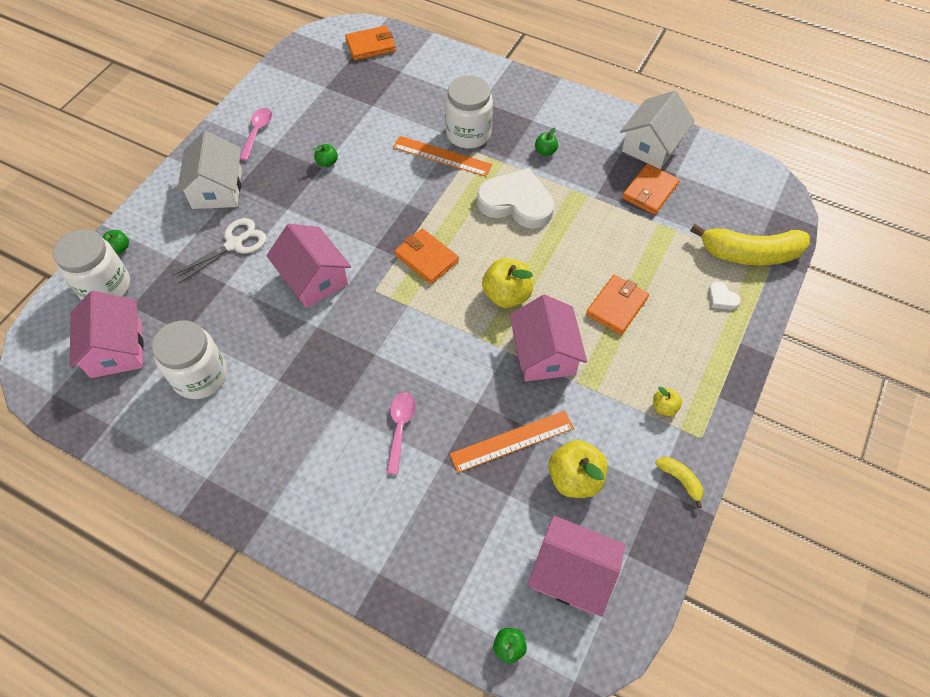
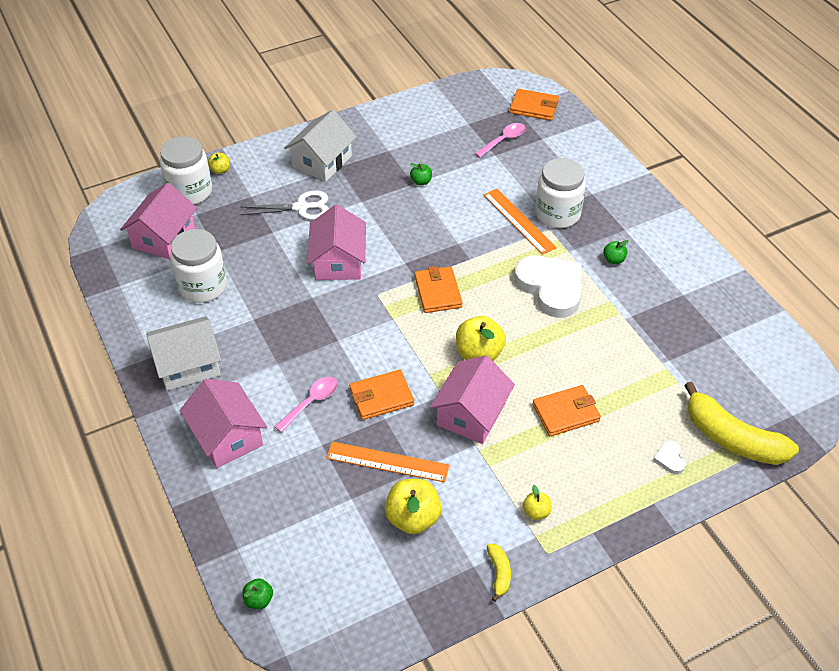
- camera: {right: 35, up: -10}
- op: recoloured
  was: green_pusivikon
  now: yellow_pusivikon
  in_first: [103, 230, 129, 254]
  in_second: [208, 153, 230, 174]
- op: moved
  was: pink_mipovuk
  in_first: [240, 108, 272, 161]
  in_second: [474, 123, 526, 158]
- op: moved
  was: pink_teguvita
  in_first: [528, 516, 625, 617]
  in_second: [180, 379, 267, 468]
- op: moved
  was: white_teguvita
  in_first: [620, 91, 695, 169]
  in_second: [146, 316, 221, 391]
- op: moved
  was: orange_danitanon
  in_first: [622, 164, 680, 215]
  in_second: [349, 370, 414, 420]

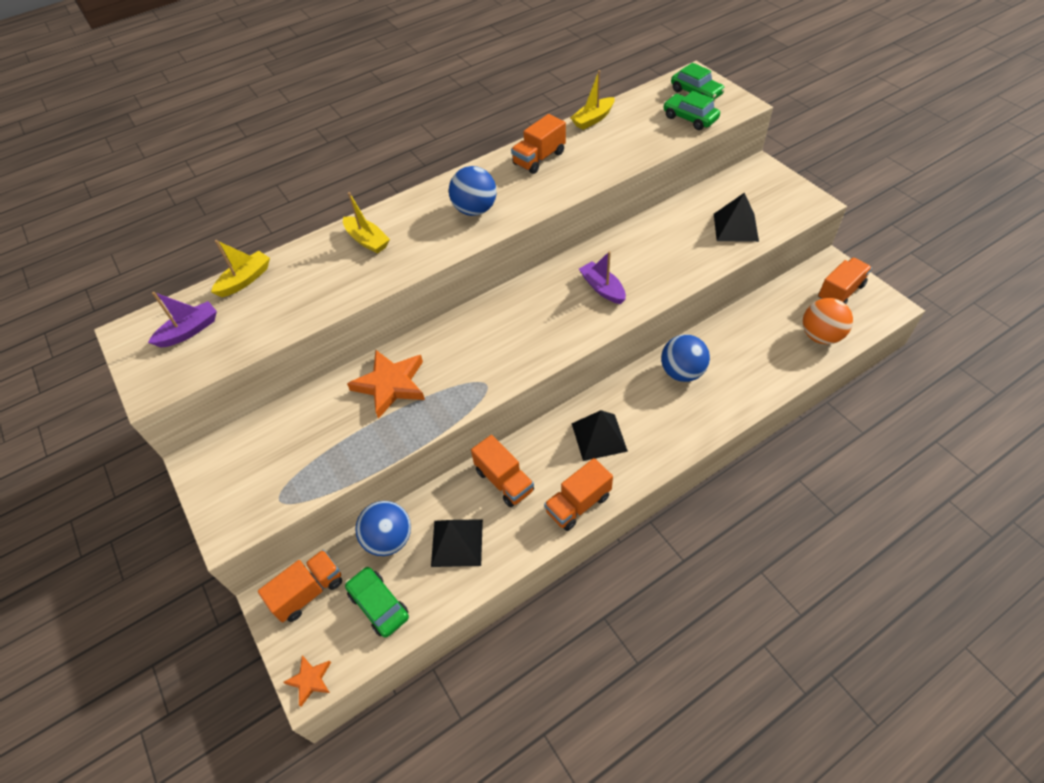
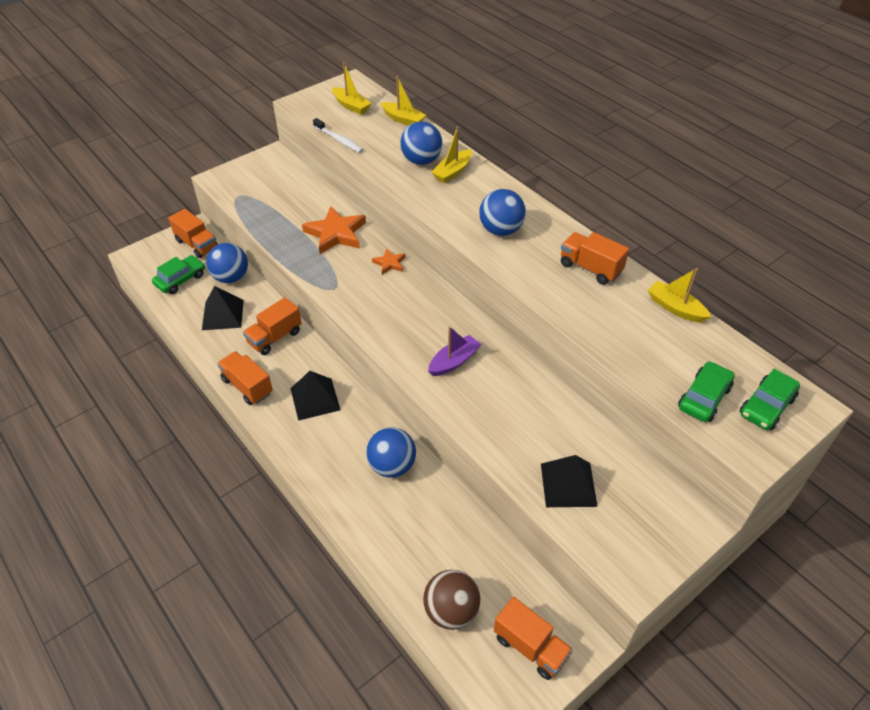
- camera: {right: 80, up: -5}
- op: recoloured
  was: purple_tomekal
  now: yellow_tomekal
  in_first: [148, 292, 217, 348]
  in_second: [332, 63, 372, 115]
- op: moved
  was: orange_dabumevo
  in_first: [283, 656, 331, 707]
  in_second: [372, 248, 406, 275]
- op: recoloured
  was: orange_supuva
  now: brown_supuva
  in_first: [803, 298, 853, 344]
  in_second: [423, 570, 481, 630]
- op: added
  now: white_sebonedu
  in_second: [313, 118, 363, 153]
- op: added
  now: blue_supuva
  in_second: [401, 121, 442, 165]

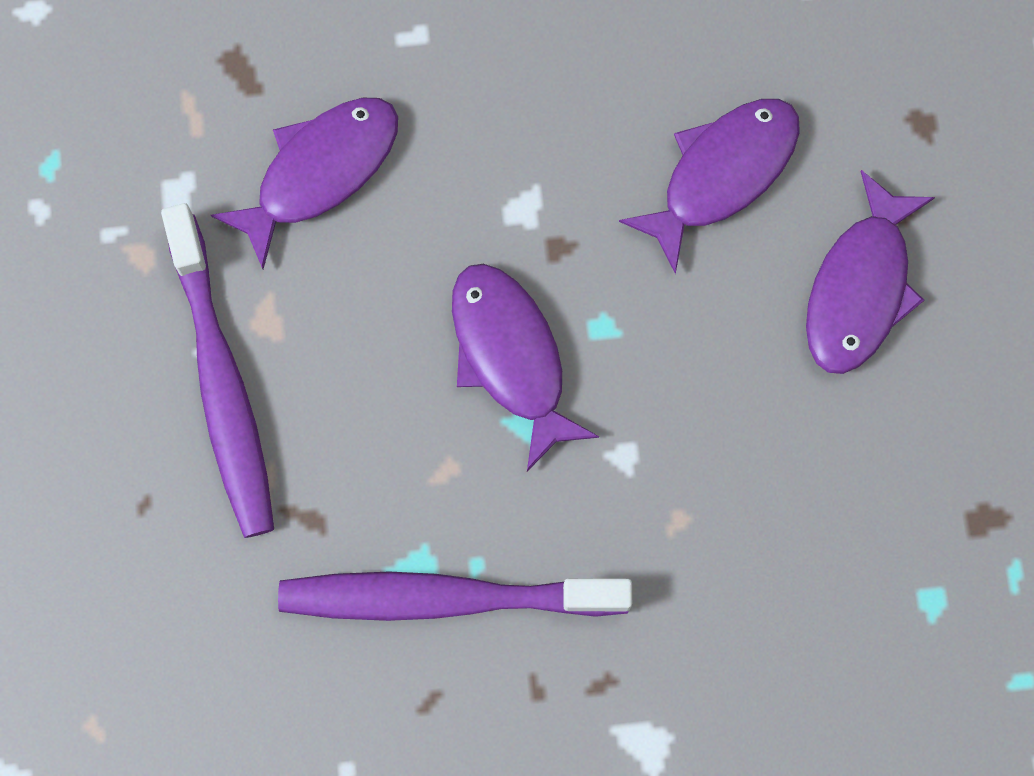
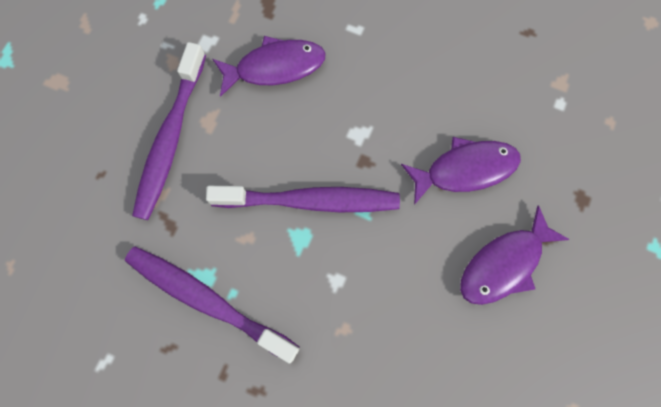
- camera: {right: 30, up: 0}
- op: replaced
  was: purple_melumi
  now: purple_sebonedu
  in_first: [452, 264, 599, 471]
  in_second: [206, 186, 400, 212]

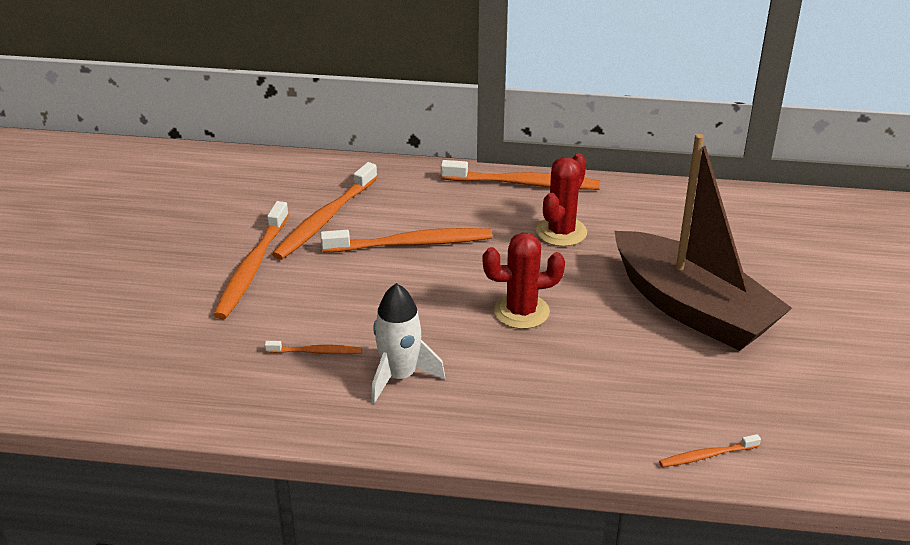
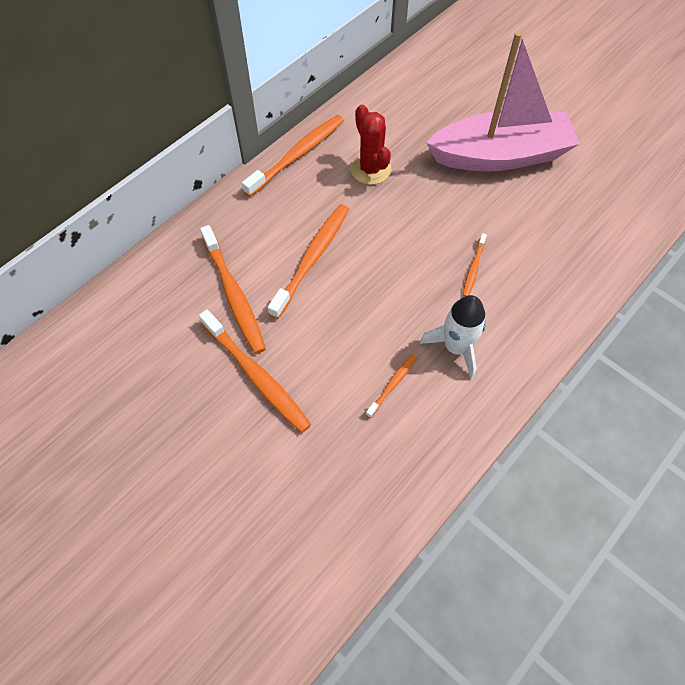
- camera: {right: -55, up: 25}
- op: removed
  was: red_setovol
  in_first: [483, 232, 565, 329]
- op: recoloured
  was: brown_tomekal
  now: pink_tomekal
  in_first: [615, 134, 792, 351]
  in_second: [426, 31, 580, 171]
- op: moved
  was: orange_sebonedu
  in_first: [659, 434, 761, 467]
  in_second: [463, 233, 487, 297]

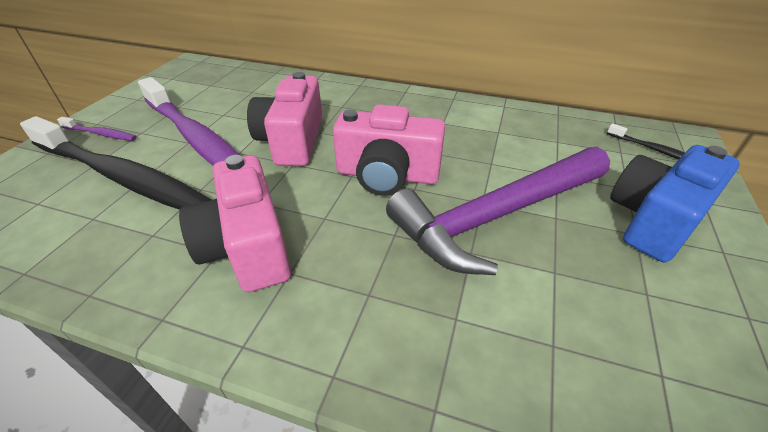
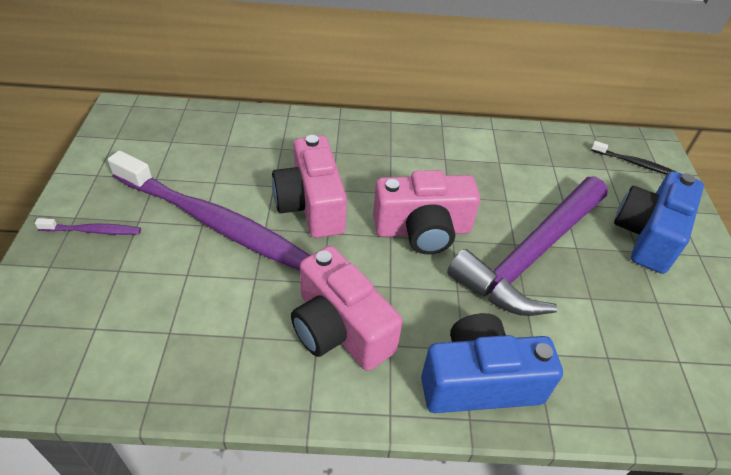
- camera: {right: -20, up: 5}
- op: removed
  was: black_sebonedu
  in_first: [20, 116, 211, 210]
- op: added
  now: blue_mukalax
  in_second: [421, 313, 563, 413]

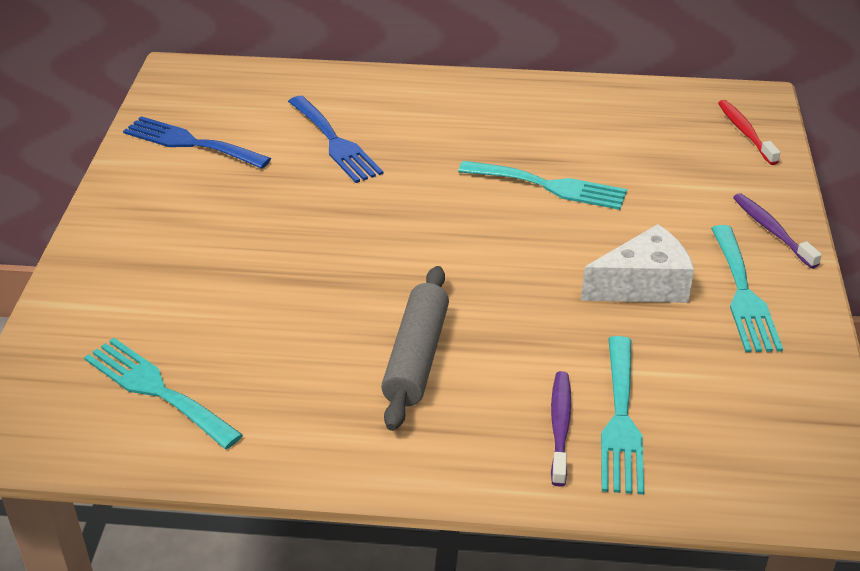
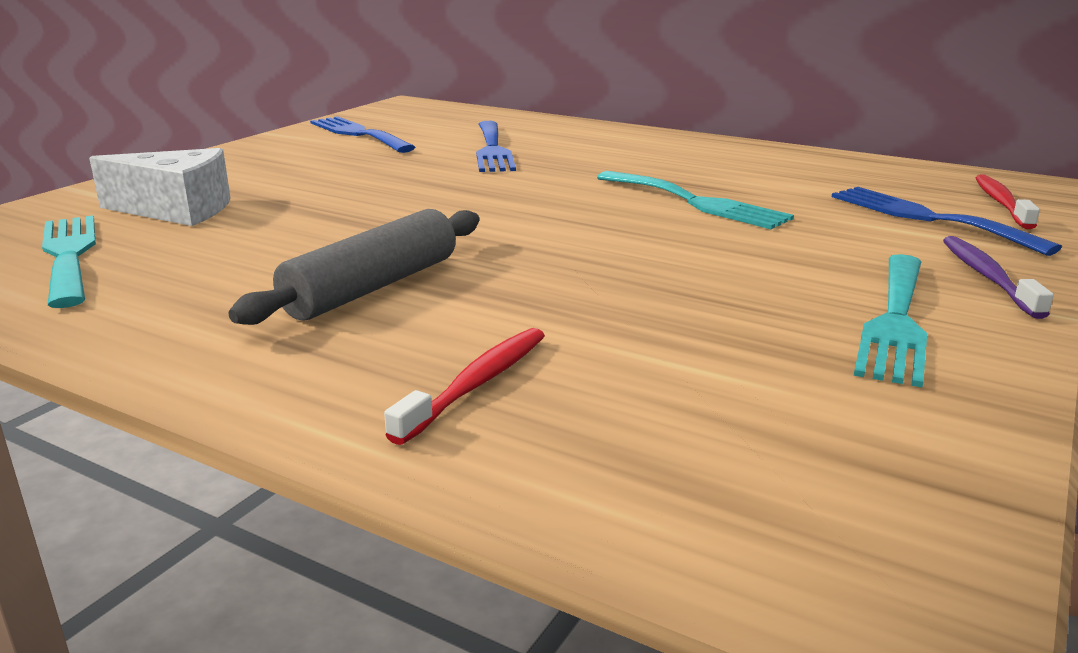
- camera: {right: 25, up: -15}
- op: recoloured
  was: purple_sebonedu
  now: red_sebonedu
  in_first: [551, 371, 571, 487]
  in_second: [384, 328, 545, 445]
- op: moved
  was: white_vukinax
  in_first: [581, 224, 694, 303]
  in_second: [89, 148, 231, 226]
- op: removed
  was: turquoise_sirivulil
  in_first: [601, 336, 644, 495]
- op: added
  now: blue_sirivulil
  in_second: [832, 187, 1062, 256]

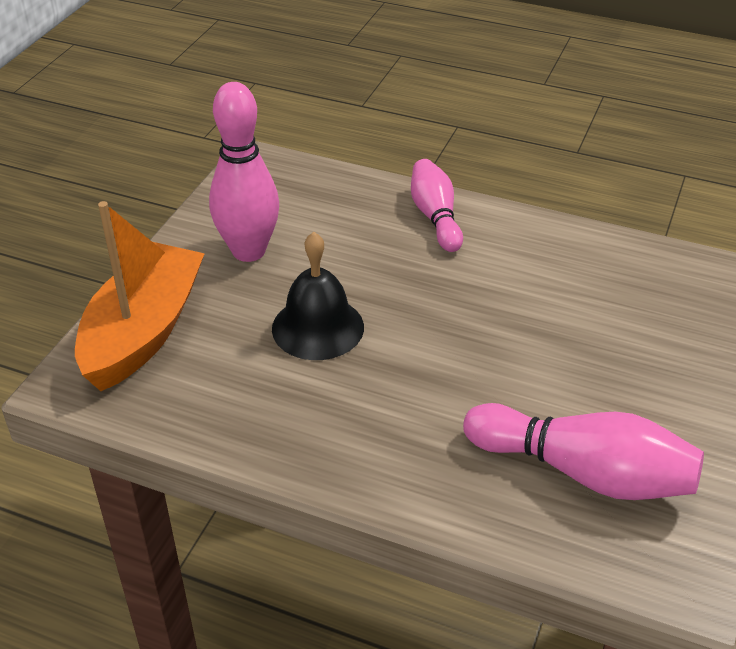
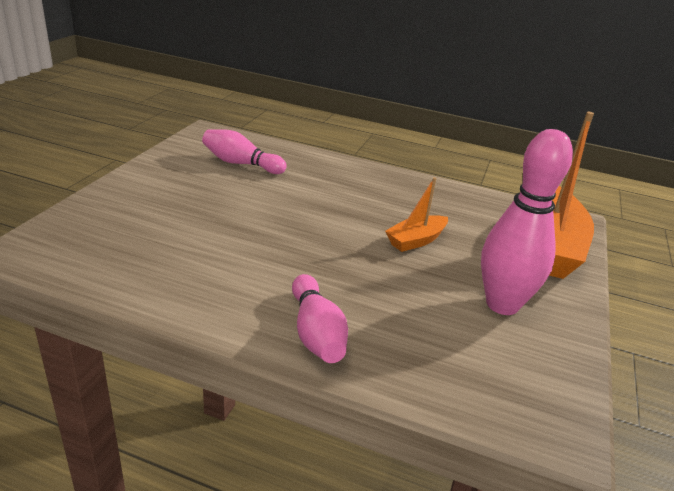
- camera: {right: 175, up: -10}
- op: replaced
  was: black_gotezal
  now: orange_tomekal
  in_first: [272, 232, 364, 360]
  in_second: [385, 177, 448, 252]
- op: resized
  was: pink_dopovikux
  in_first: [463, 403, 704, 500]
  in_second: [202, 129, 287, 174]
  ratio: 0.65

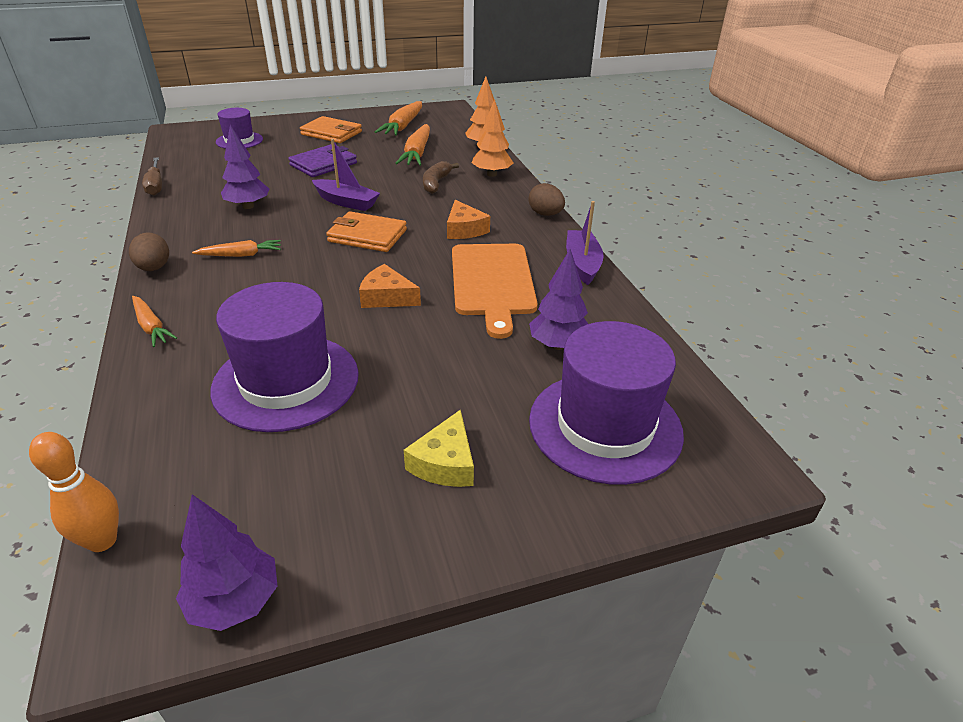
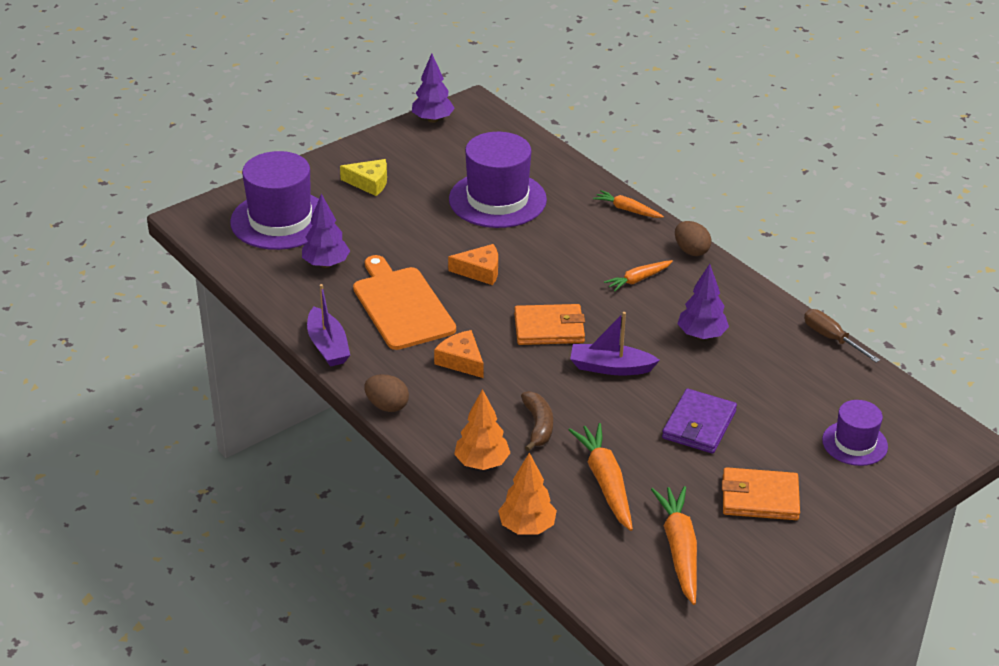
- camera: {right: 160, up: 0}
- op: removed
  was: orange_dopovikux
  in_first: [29, 432, 119, 552]
- op: turned
  was: yellow_vukinax
  in_first: [404, 410, 474, 487]
  in_second: [340, 159, 387, 196]
  clockwise: 105

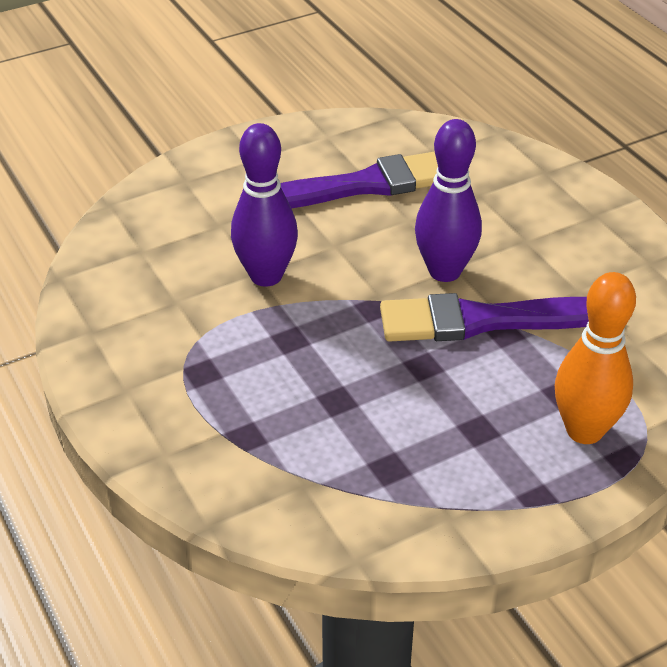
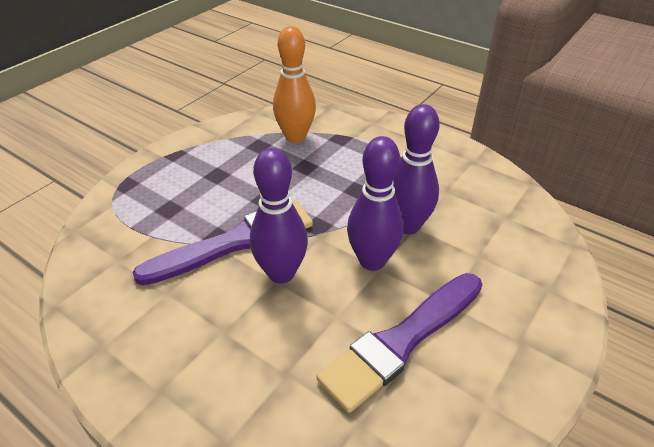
- camera: {right: 155, up: 0}
- op: moved
  was: orange_dopovikux
  in_first: [555, 272, 636, 444]
  in_second: [273, 26, 316, 143]
- op: added
  now: purple_dopovikux
  in_second: [347, 136, 404, 271]

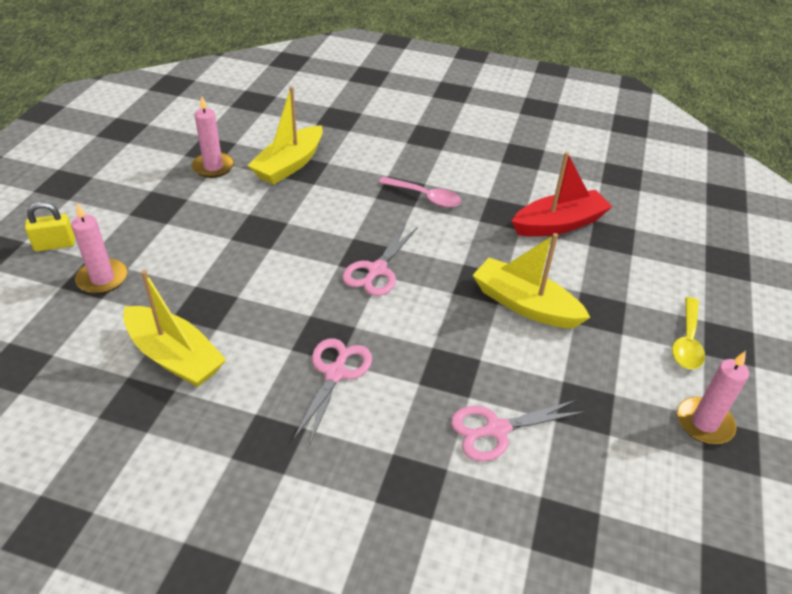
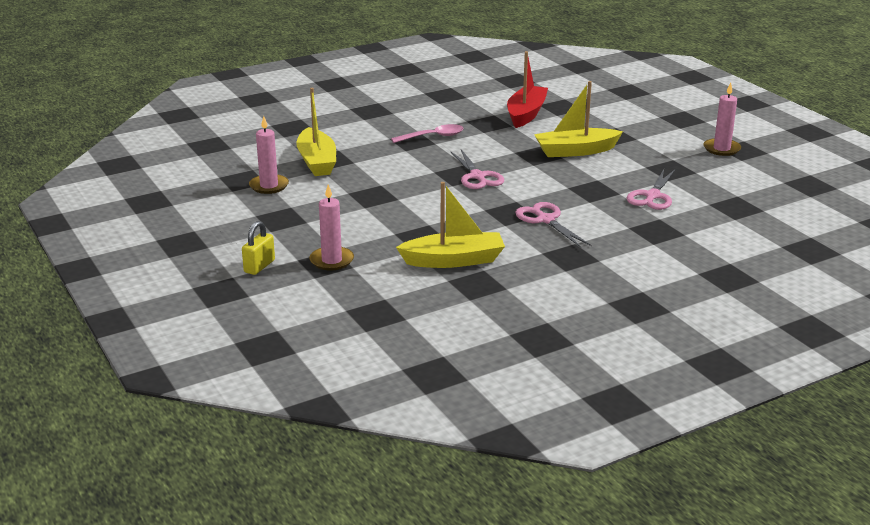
- camera: {right: -45, up: -15}
- op: removed
  was: yellow_mipovuk
  in_first: [672, 297, 705, 369]

